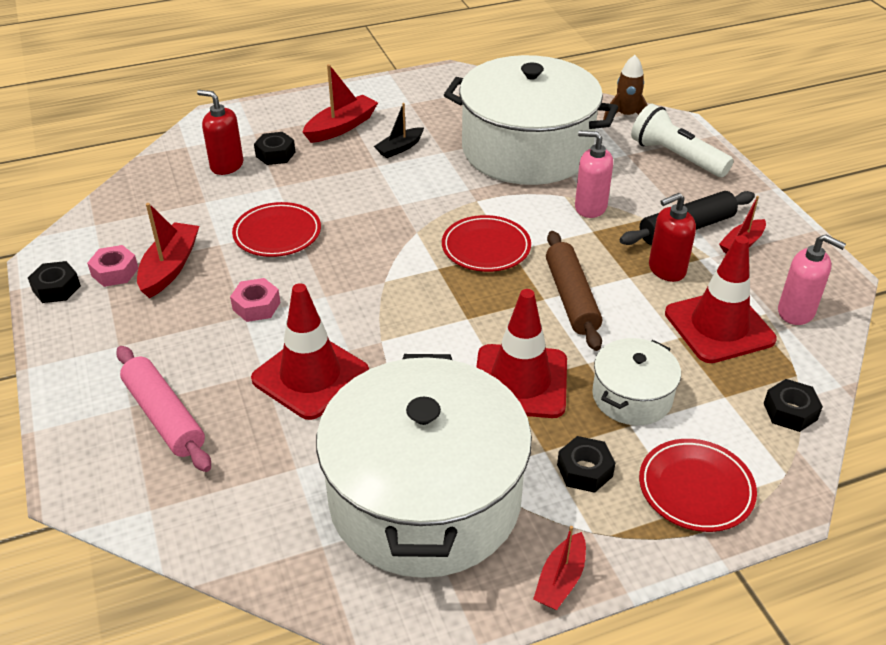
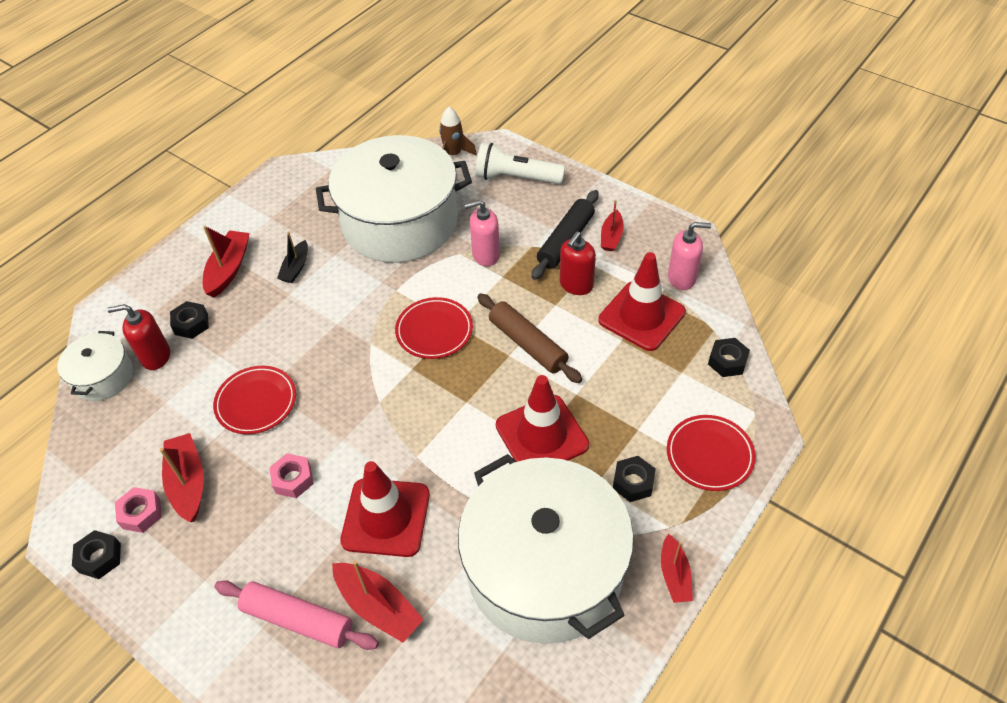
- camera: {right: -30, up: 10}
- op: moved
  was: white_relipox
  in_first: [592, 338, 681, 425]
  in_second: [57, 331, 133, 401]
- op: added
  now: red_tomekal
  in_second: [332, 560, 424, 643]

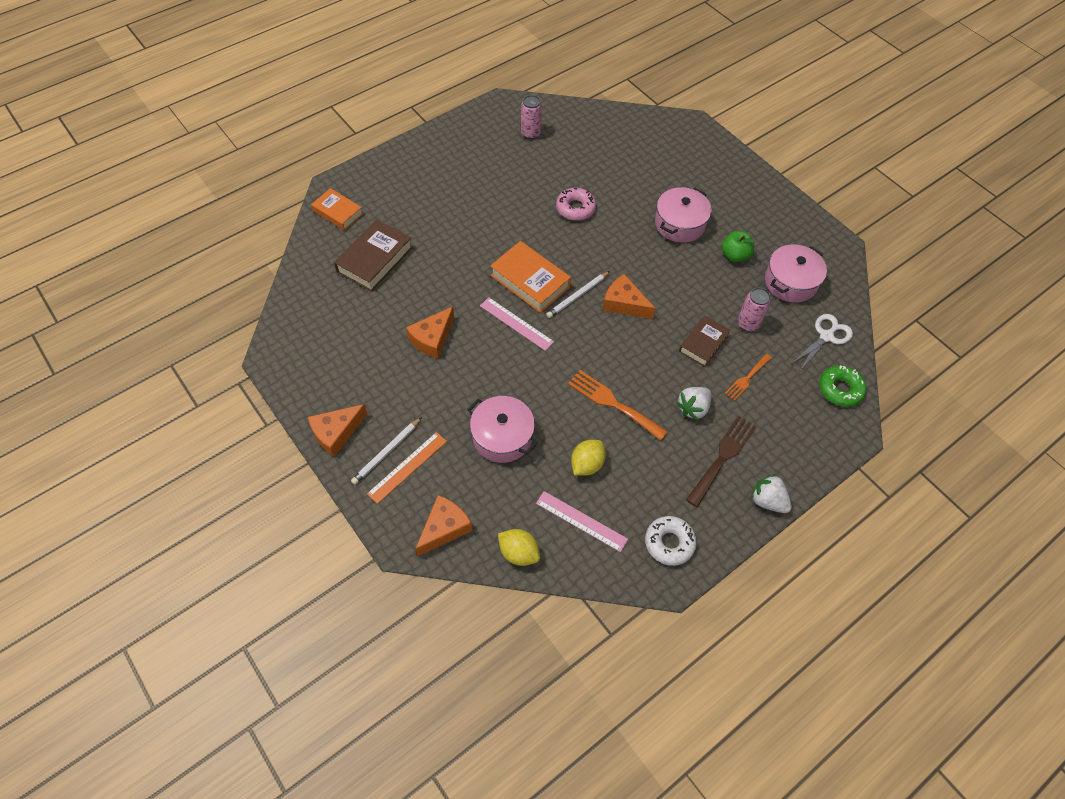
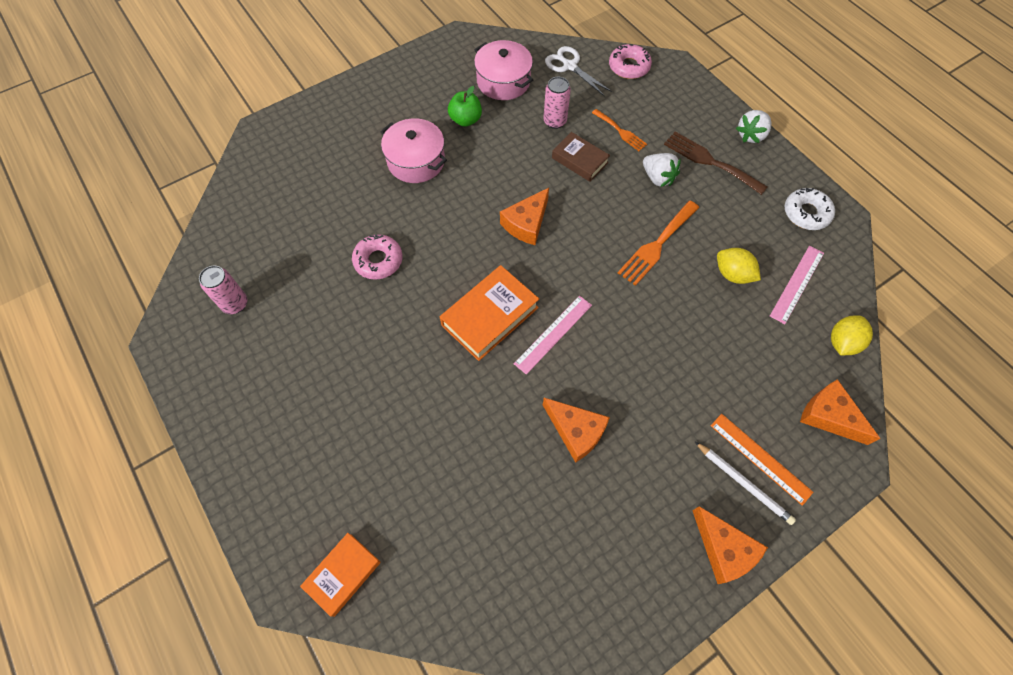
- camera: {right: -85, up: 5}
- op: removed
  was: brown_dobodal
  in_first: [334, 219, 413, 292]
- op: removed
  was: pink_relipox
  in_first: [467, 396, 538, 463]
- op: removed
  was: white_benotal
  in_first: [546, 271, 610, 318]
- op: recoloured
  was: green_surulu
  now: pink_surulu
  in_first: [819, 366, 866, 407]
  in_second: [609, 44, 652, 79]

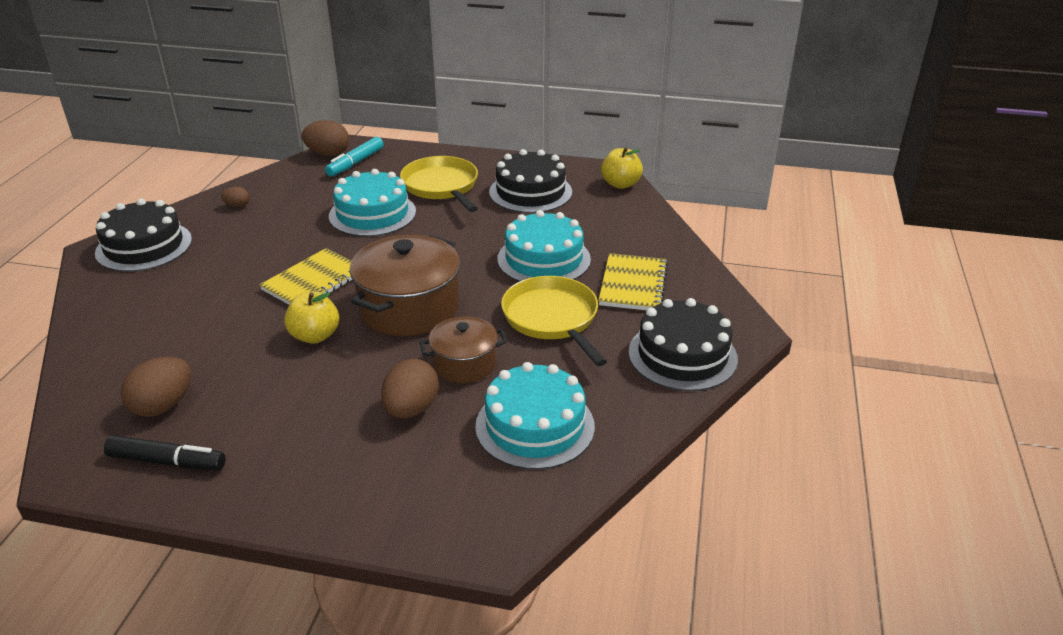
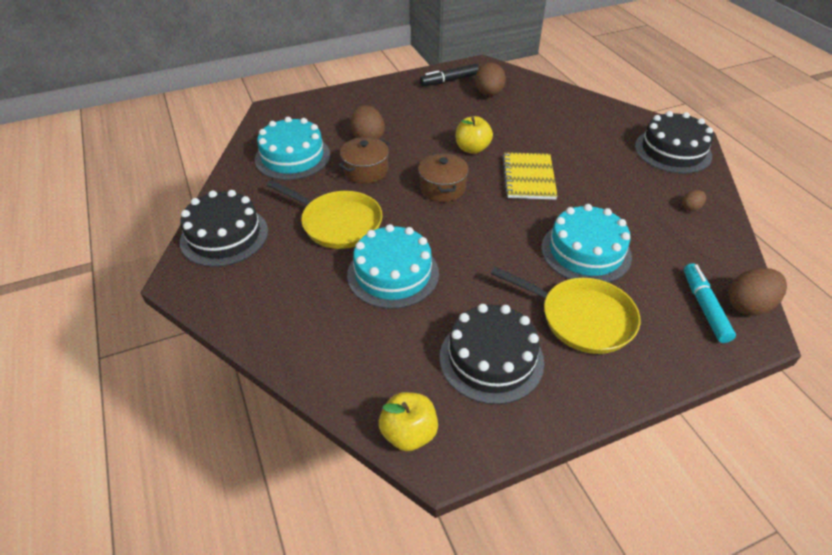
- camera: {right: 145, up: 10}
- op: resized
  was: brown_relipox
  in_first: [350, 235, 460, 336]
  in_second: [418, 153, 469, 202]
  ratio: 0.59
- op: removed
  was: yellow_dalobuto
  in_first: [598, 253, 668, 310]

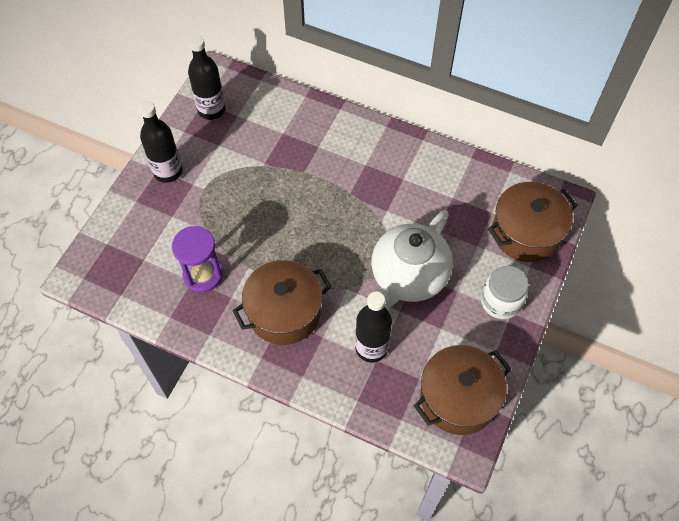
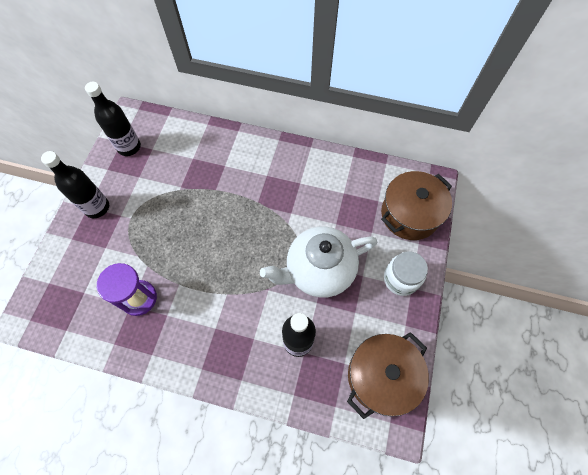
- camera: {right: -10, up: 5}
- op: removed
  was: brown_relipox
  in_first: [232, 260, 332, 345]
- op: turned
  was: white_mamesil
  in_first: [371, 210, 453, 309]
  in_second: [260, 226, 377, 298]
  clockwise: 45

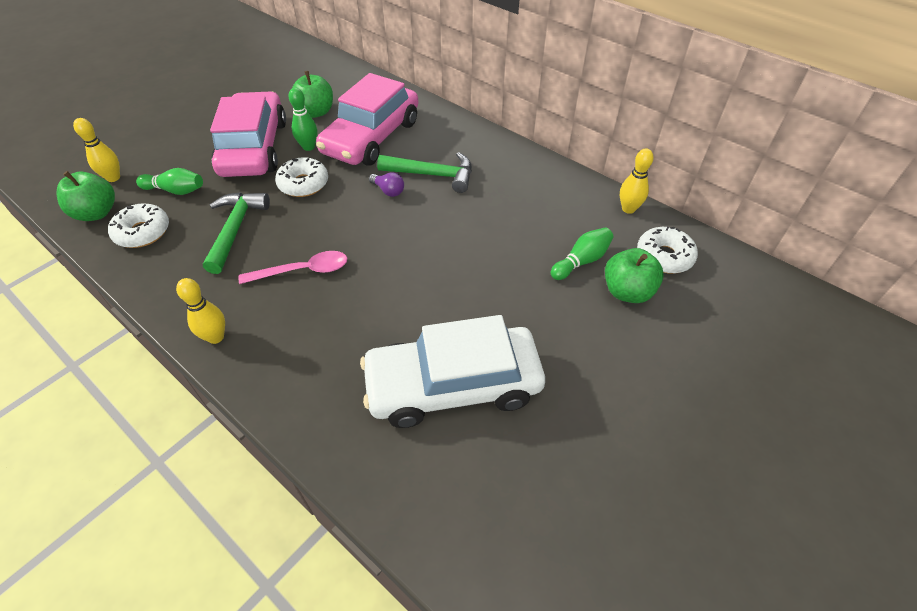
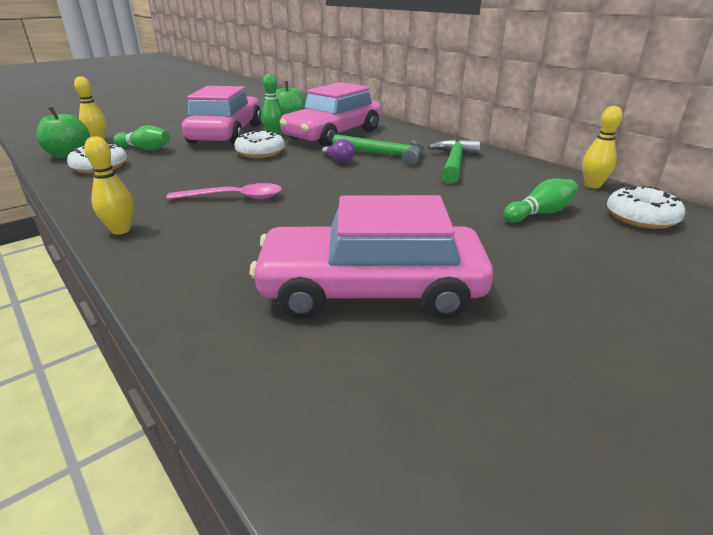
- camera: {right: 10, up: -20}
- op: moved
  was: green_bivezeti
  in_first: [203, 192, 270, 274]
  in_second: [427, 139, 481, 184]
- op: recoloured
  was: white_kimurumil
  now: pink_kimurumil
  in_first: [360, 315, 545, 428]
  in_second: [250, 195, 493, 319]
- op: removed
  was: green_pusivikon
  in_first: [605, 248, 664, 303]

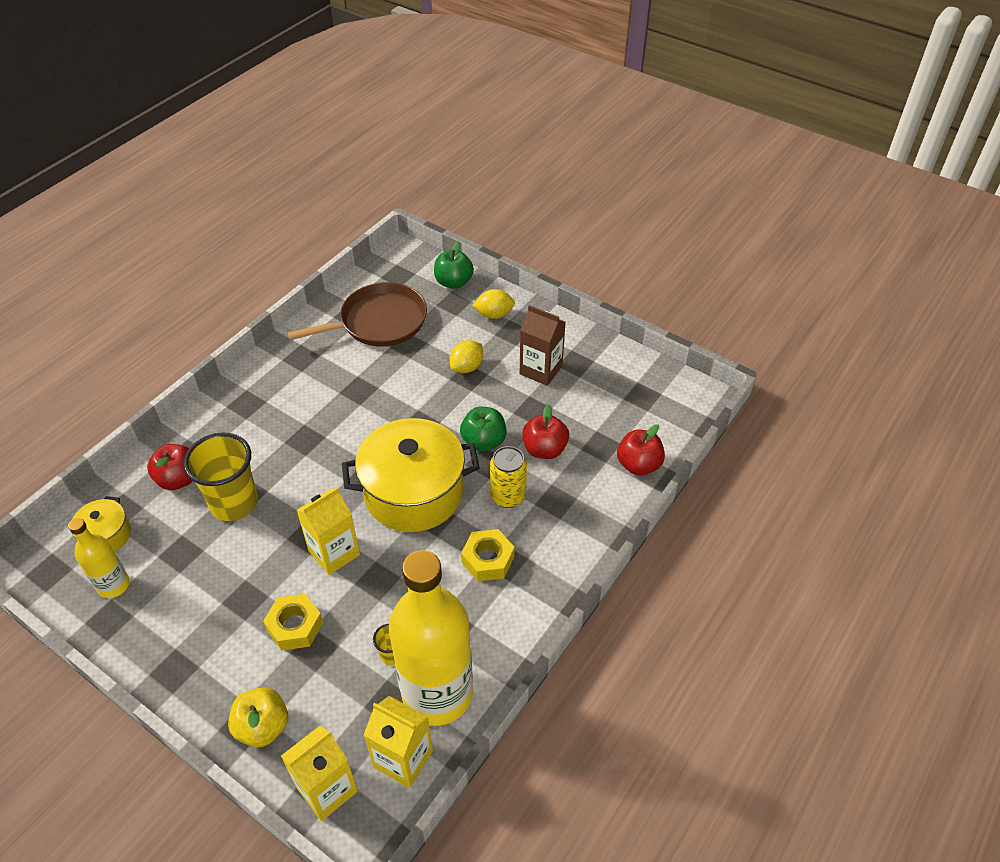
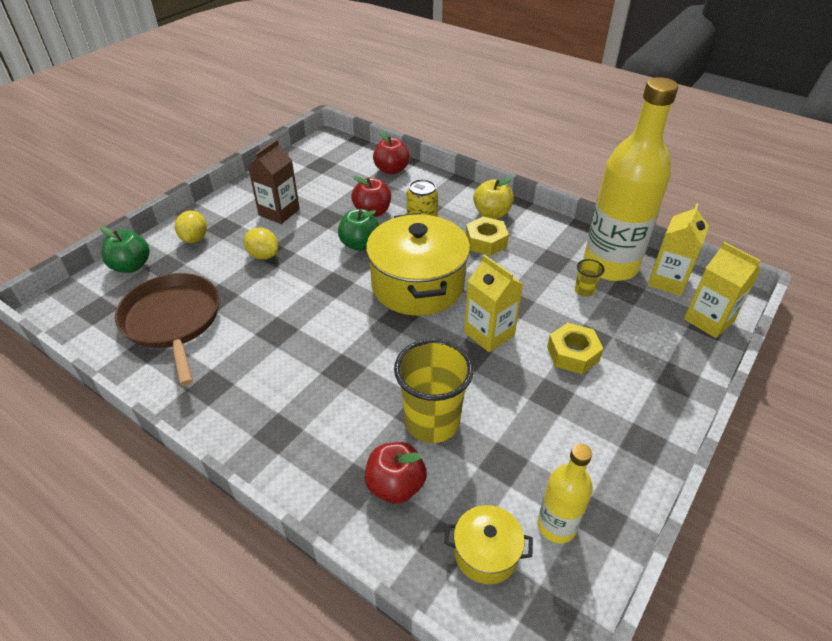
- camera: {right: -90, up: -5}
- op: moved
  was: yellow_pusivikon
  in_first: [228, 687, 288, 747]
  in_second: [473, 177, 514, 219]

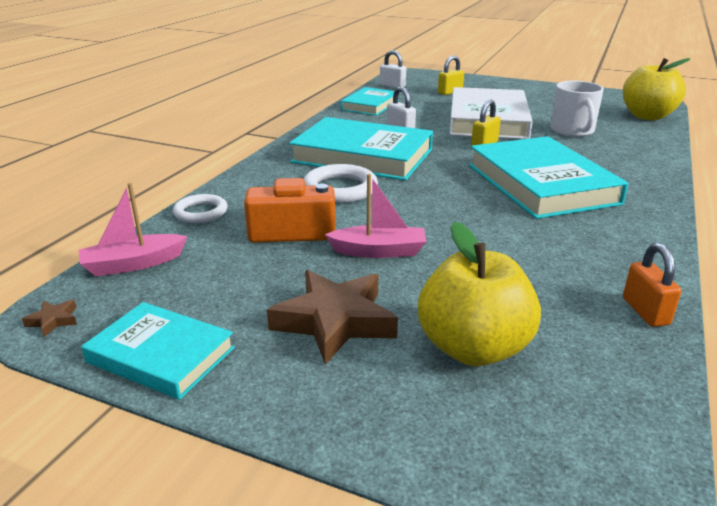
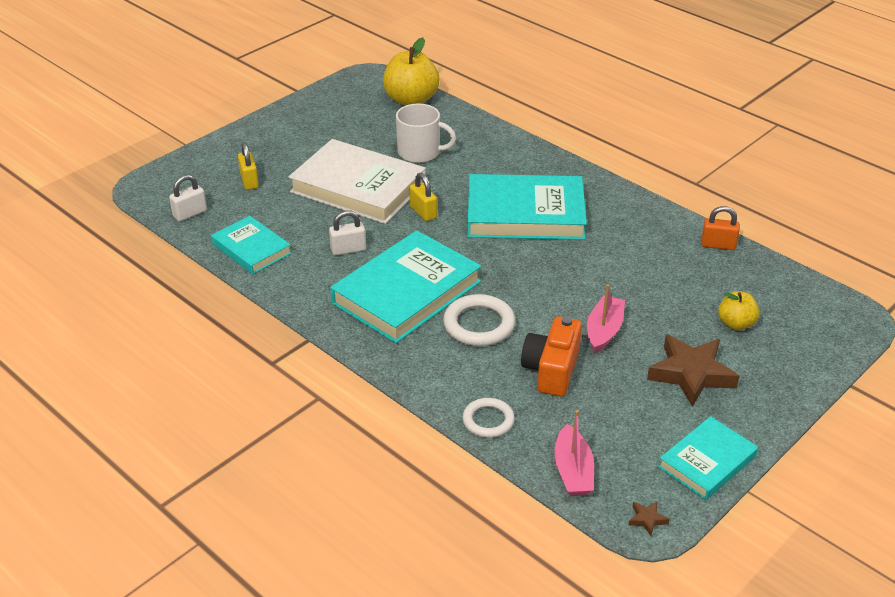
- camera: {right: -70, up: 10}
- op: resized
  was: yellow_pusivikon
  in_first: [418, 221, 541, 366]
  in_second: [718, 291, 760, 330]
  ratio: 0.56

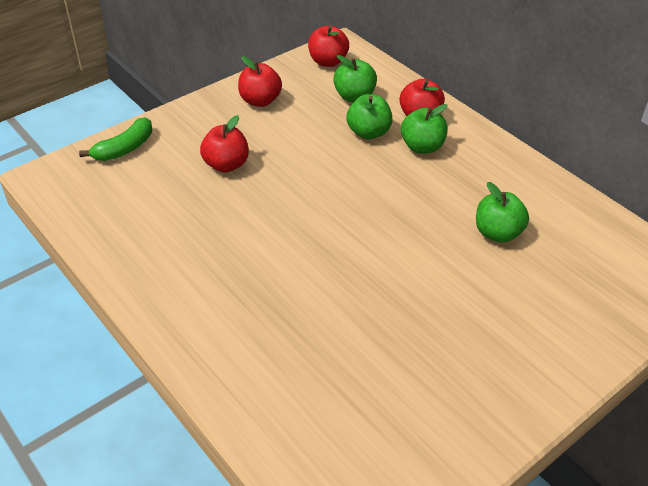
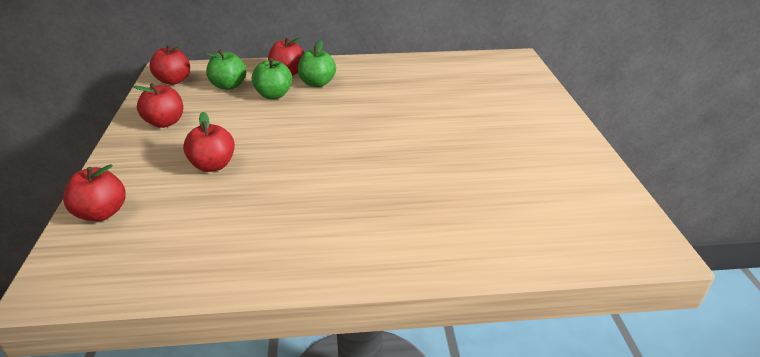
- camera: {right: -55, up: -10}
- op: replaced
  was: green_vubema
  now: red_pusivikon
  in_first: [79, 117, 152, 161]
  in_second: [63, 164, 125, 221]
- op: removed
  was: green_pusivikon
  in_first: [476, 182, 529, 243]

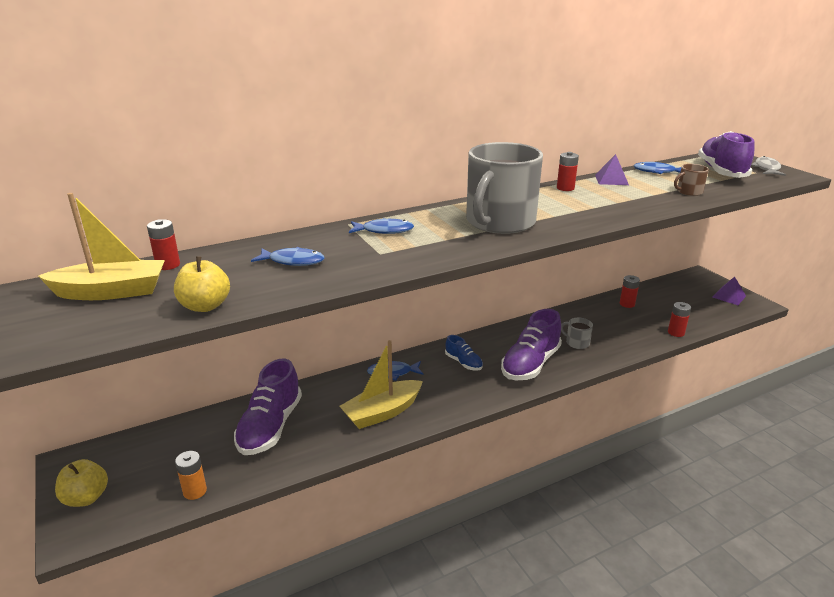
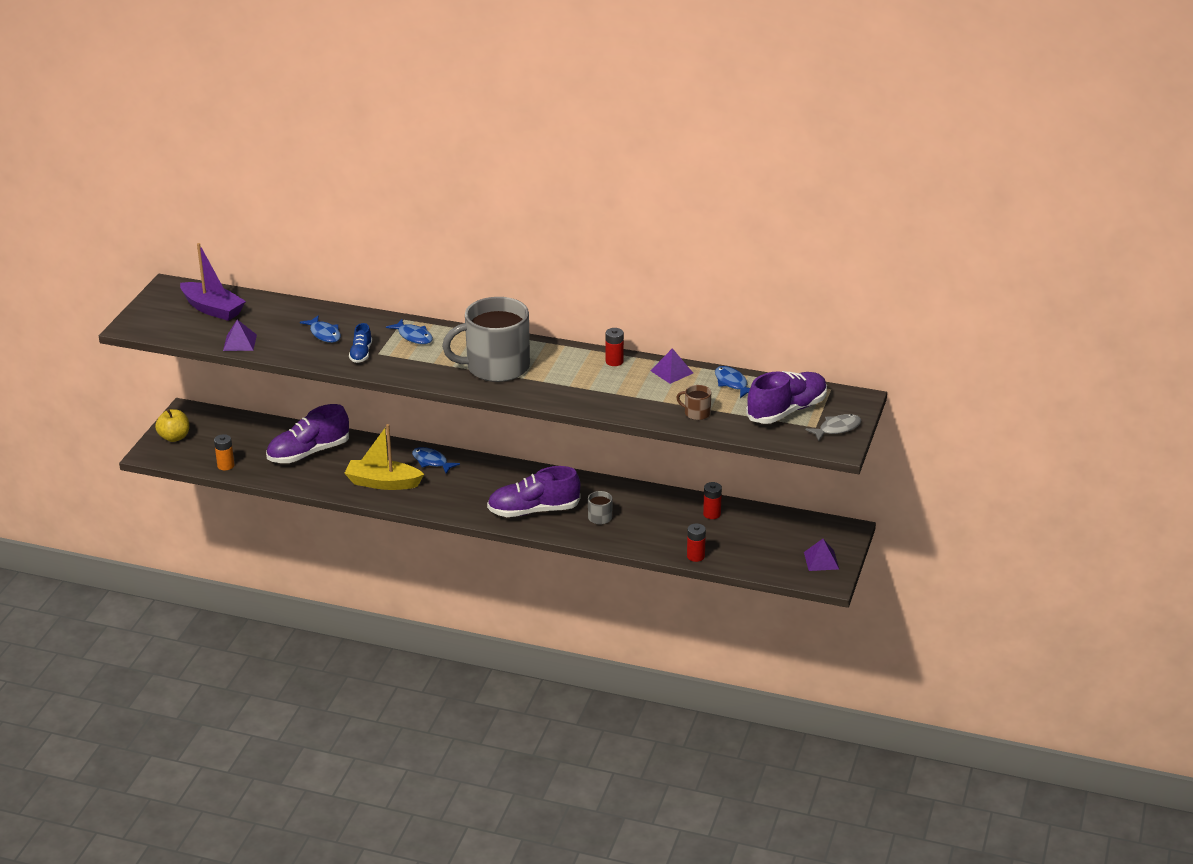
- camera: {right: 45, up: 5}
- op: recoloured
  was: yellow_tomekal
  now: purple_tomekal
  in_first: [38, 193, 165, 300]
  in_second: [180, 243, 246, 321]
- op: removed
  was: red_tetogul
  in_first: [147, 219, 180, 270]
- op: replaced
  was: yellow_pusivikon
  now: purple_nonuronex
  in_first: [174, 256, 230, 312]
  in_second: [223, 319, 257, 351]
- op: moved
  was: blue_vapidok
  in_first: [445, 335, 483, 371]
  in_second: [349, 323, 372, 363]

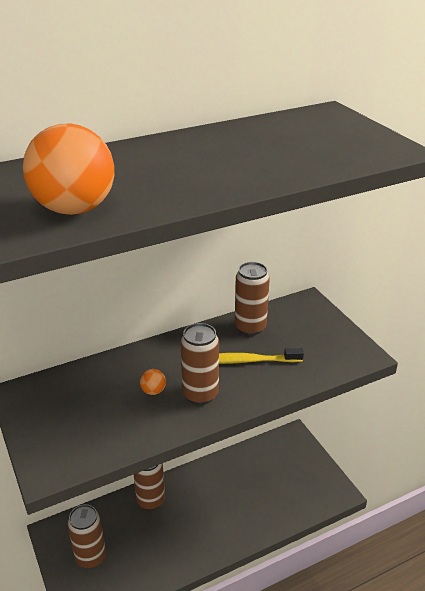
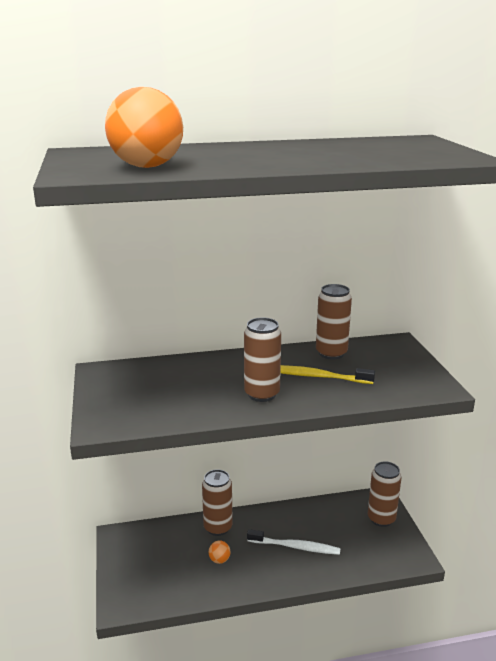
- camera: {right: 15, up: -10}
- op: moved
  was: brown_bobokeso
  in_first: [67, 504, 106, 569]
  in_second: [368, 461, 401, 527]
- op: moved
  was: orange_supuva
  in_first: [140, 369, 166, 395]
  in_second: [208, 540, 231, 564]
- op: added
  now: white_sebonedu
  in_second: [247, 529, 341, 555]

